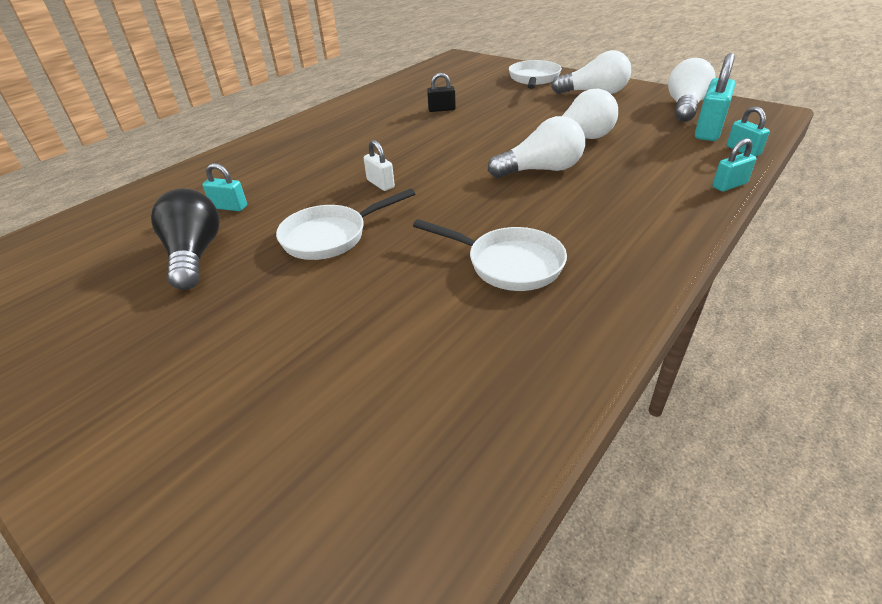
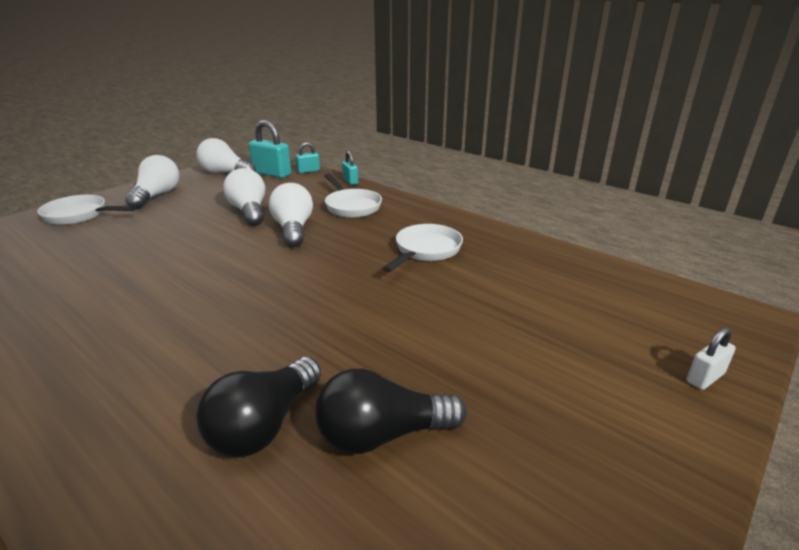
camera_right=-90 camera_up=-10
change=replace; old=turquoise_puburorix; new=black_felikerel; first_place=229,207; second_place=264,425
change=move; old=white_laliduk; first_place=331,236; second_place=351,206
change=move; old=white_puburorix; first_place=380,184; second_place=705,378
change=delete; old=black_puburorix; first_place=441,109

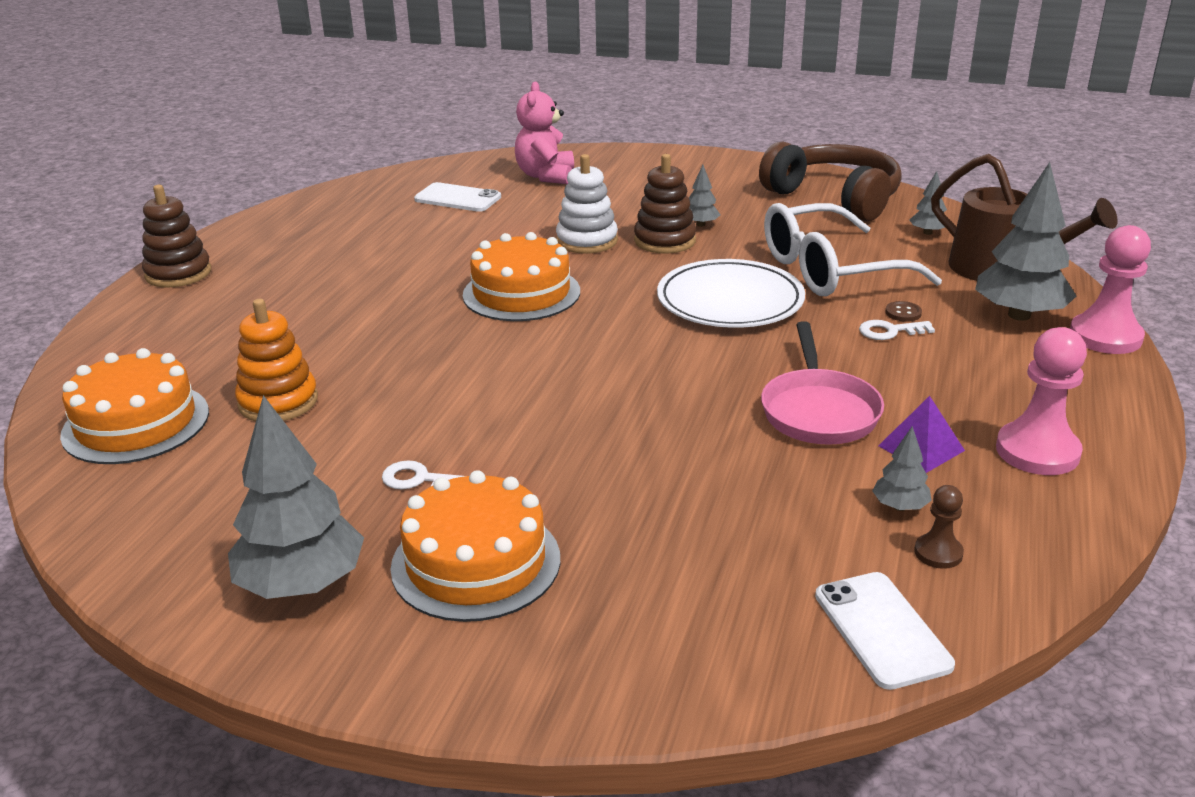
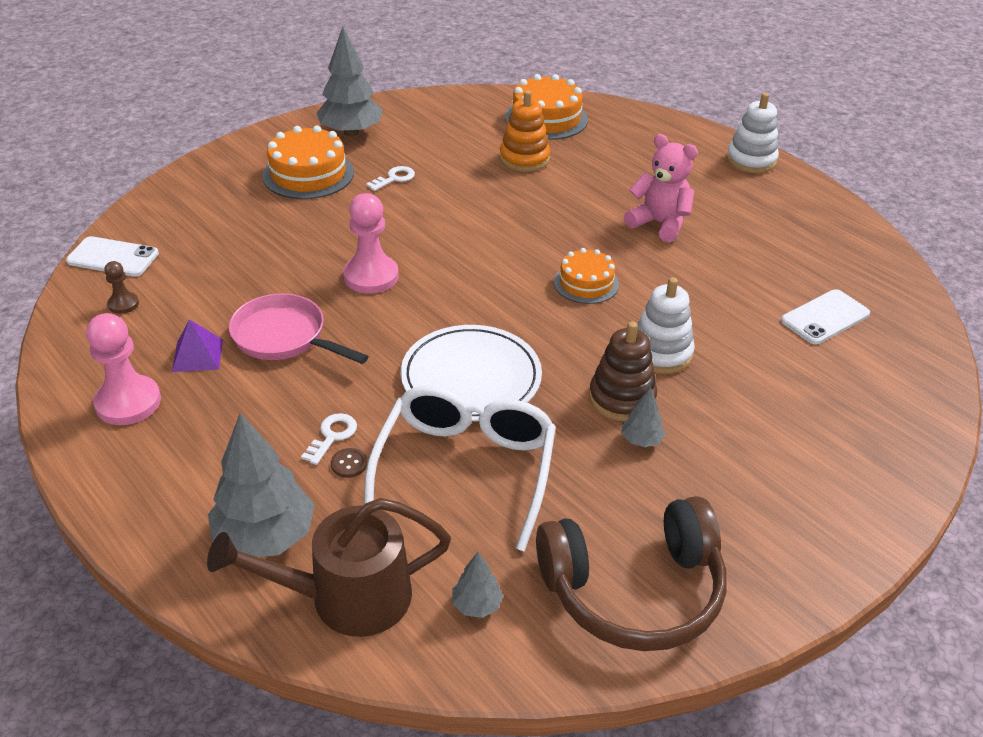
camera_right=120 camera_up=10
change=recolor; old=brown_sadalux; new=white_sadalux; first_place=178,273; second_place=751,160
change=resize; old=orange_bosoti; first_place=521,293; second_place=586,283; factor=0.63
change=move; old=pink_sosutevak; first_place=546,176; second_place=659,224
change=delete; old=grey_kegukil; first_place=900,507
change=move; old=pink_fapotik; first_place=1105,337; second_place=371,276

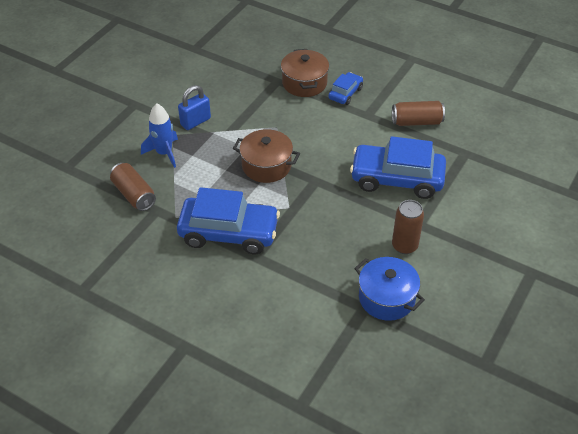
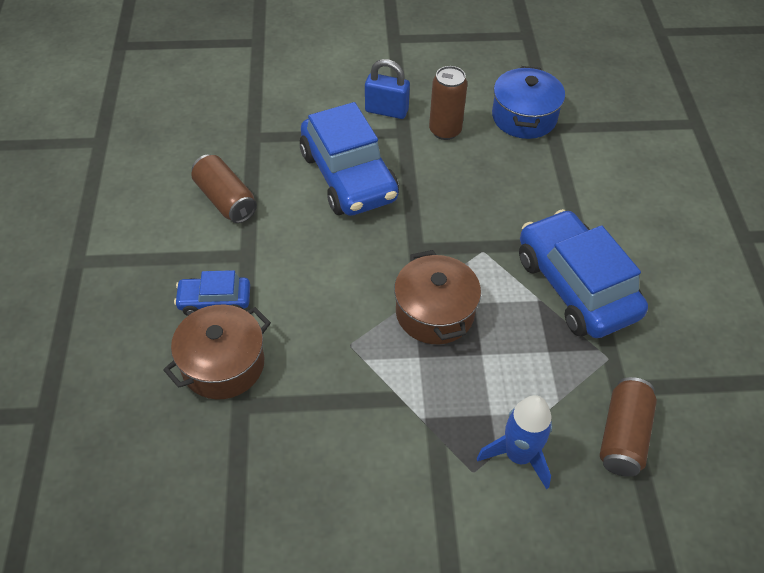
camera_right=-125 camera_up=5
change=move; old=blue_puburorix; first_place=195,121; second_place=386,111

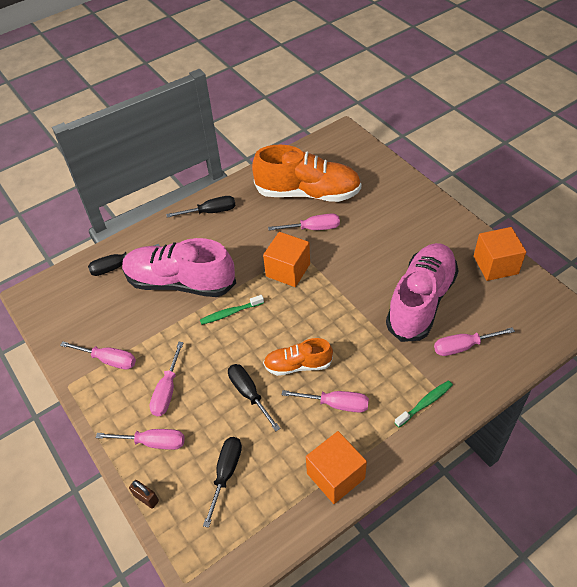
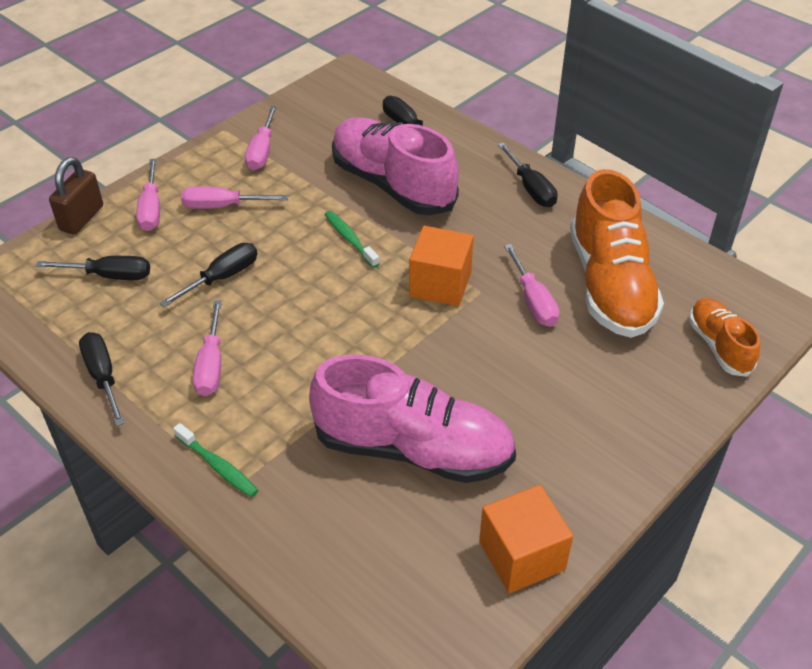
camera_right=75 camera_up=-5
change=rotate; old=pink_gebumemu; first_place=180,282; second_place=392,185; degrees=-45
change=resize; old=brown_puburorix; first_place=146,498; second_place=82,218; factor=1.71
change=move; old=orange_gebumemu; first_place=298,365; second_place=719,346
change=replace; old=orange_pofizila; new=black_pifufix; first_place=335,476; second_place=103,377
change=delete; old=pink_pifufix; first_place=463,346

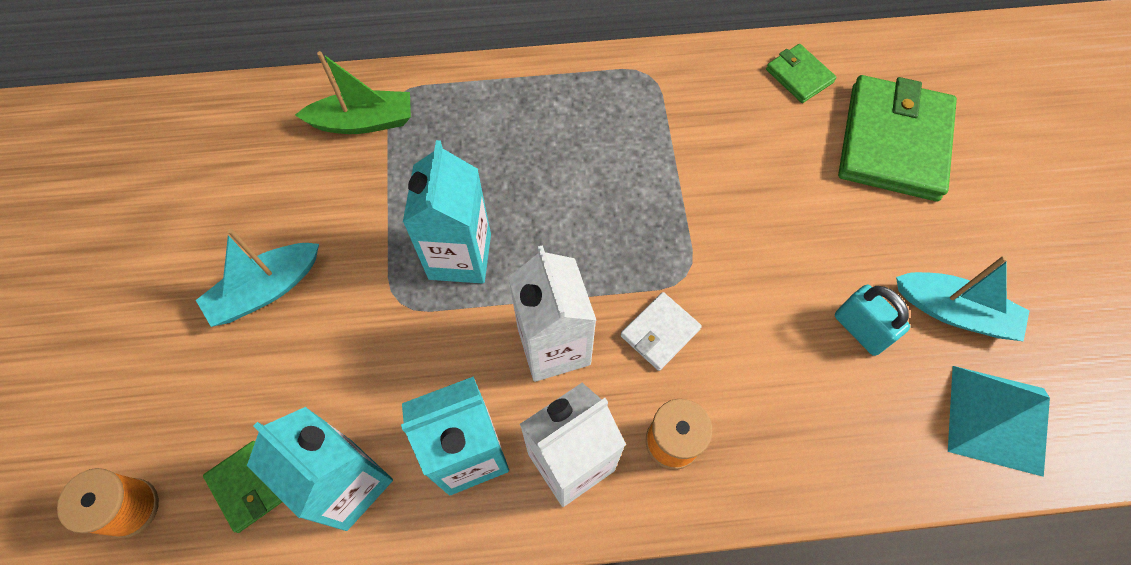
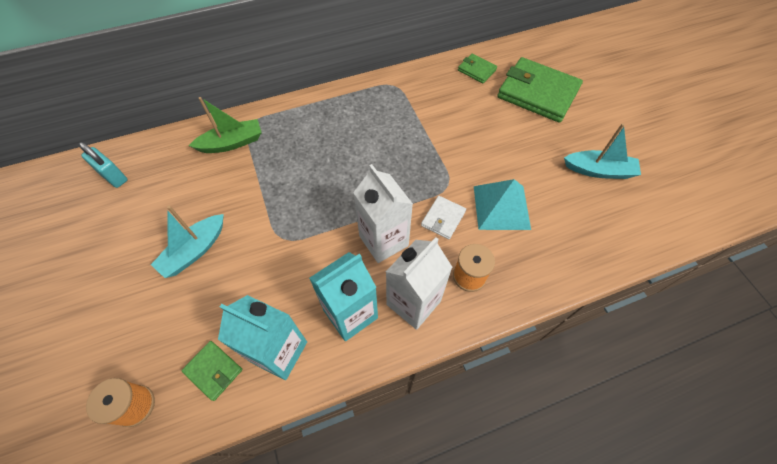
camera_right=-15 camera_up=-5
change=delete; old=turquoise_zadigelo; first_place=460,256
change=move; old=turquoise_puburorix; first_place=860,330; second_place=114,177
change=rotate; old=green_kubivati; first_place=893,142; second_place=537,93; degrees=-60
change=move; old=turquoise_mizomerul; first_place=996,419; second_place=501,207

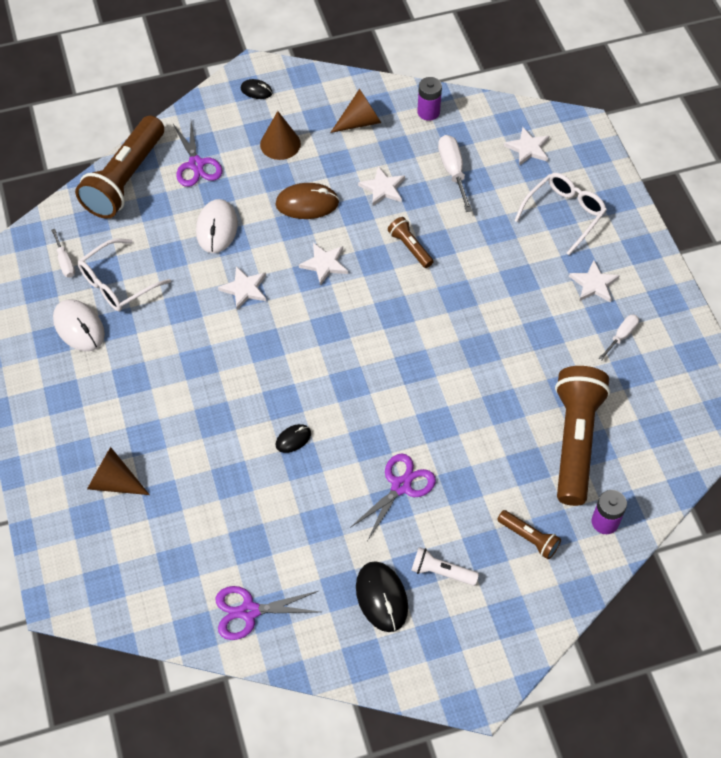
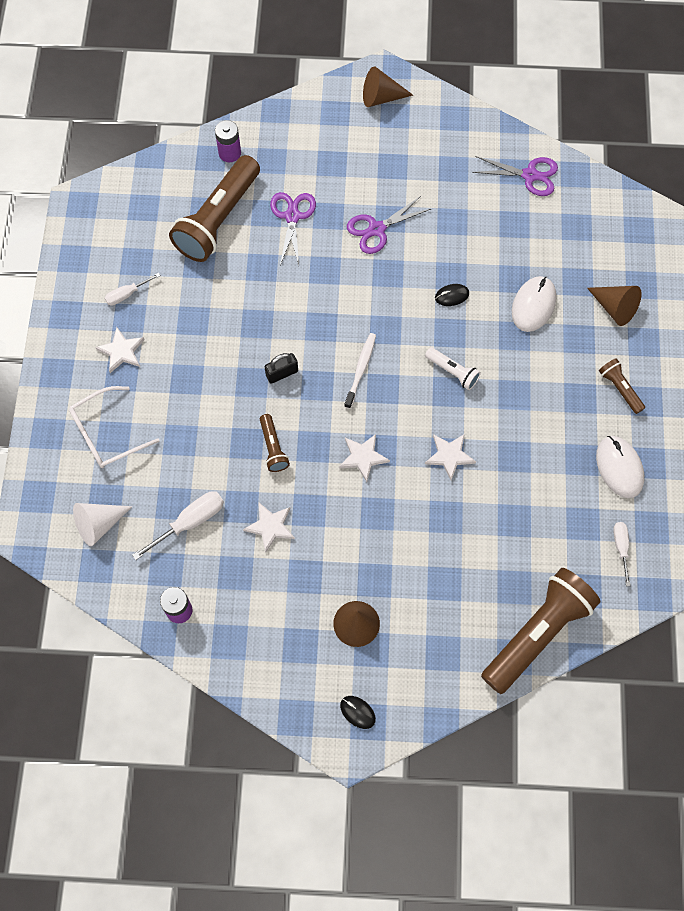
camera_right=-160 camera_up=10
change=delete; old=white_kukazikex; first_place=118,283
change=move; old=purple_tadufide; first_place=196,165; second_place=292,216
change=move; old=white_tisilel; first_place=217,228; second_place=533,305
change=delete; old=brown_tisilel; first_place=307,203
change=move; old=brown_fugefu; first_place=360,122; second_place=381,97
change=delete; old=black_tisilel; first_place=381,597
change=move; old=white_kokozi; first_place=441,572; second_place=453,372
change=rotate; old=white_pifufix; first_place=453,171; second_place=190,522; degrees=-135
change=move; old=brown_kokozi; first_place=529,538; second_place=620,388
change=replace; old=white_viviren; new=white_fugefu; first_place=528,148; second_place=99,524
change=insert; new=black_puburorix; second_place=282,373
change=insert; new=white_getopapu; second_place=360,370

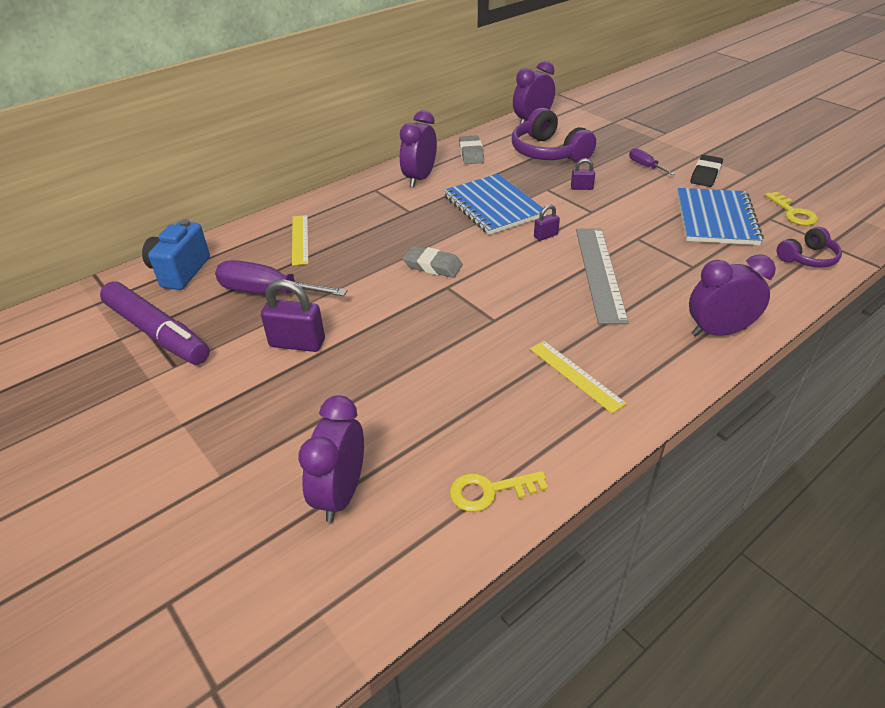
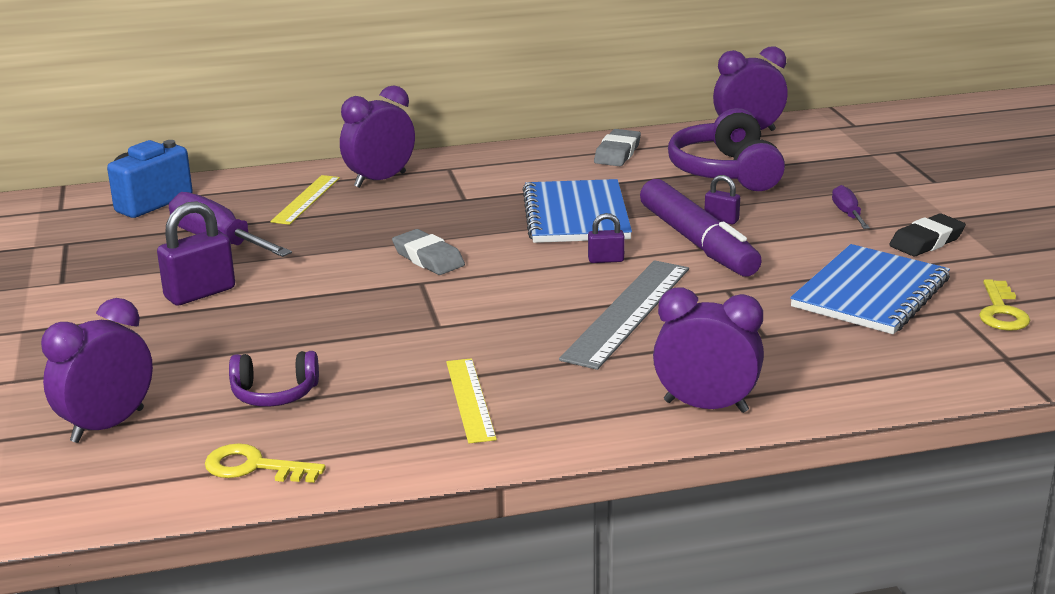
camera_right=25 camera_up=-15
change=move; old=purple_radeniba; first_place=157,333; second_place=697,242
change=rotate; old=purple_puburorix; first_place=297,343; second_place=200,293; degrees=-75
change=move; old=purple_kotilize; first_place=419,179; second_place=380,180
change=move; old=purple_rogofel; first_place=807,258; second_place=274,394

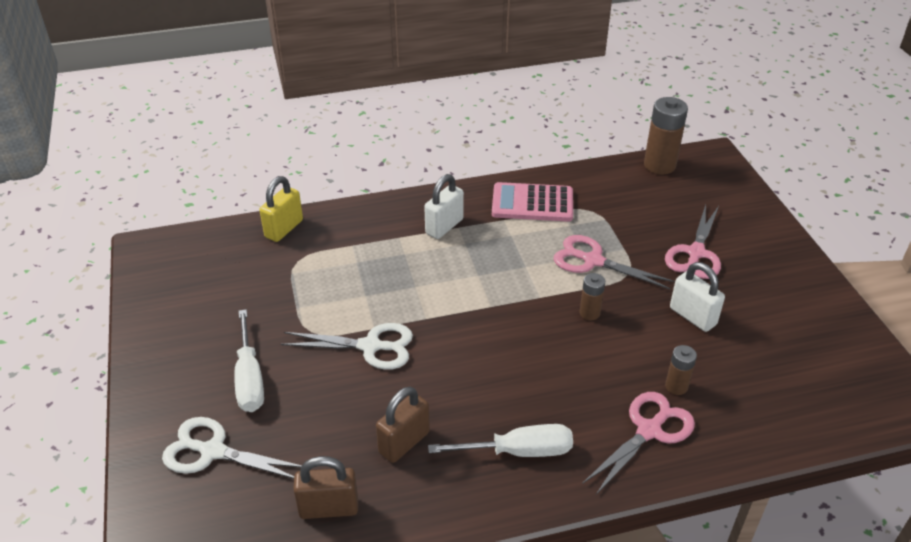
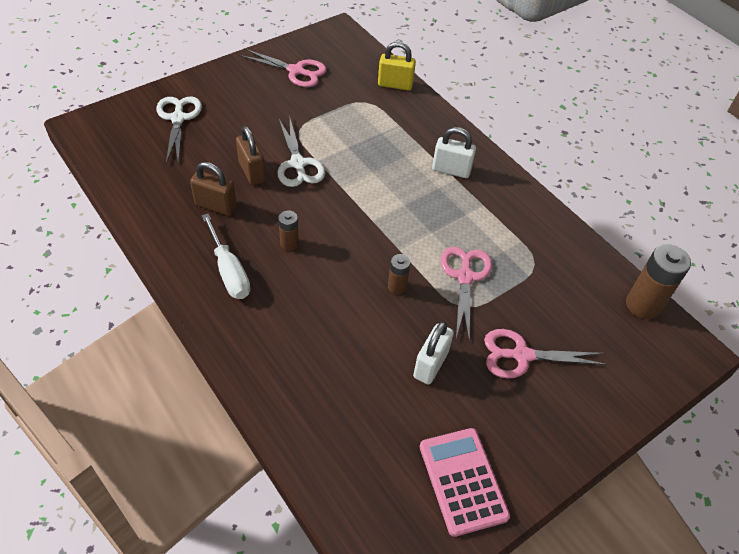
camera_right=65 camera_up=10
change=delete; old=white_pifufix; first_place=250,379
change=move; old=brown_puburorix; first_place=329,508; second_place=252,172
change=move; old=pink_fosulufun; first_place=532,203; second_place=462,481
change=move; old=pink_tadufide; first_place=649,430; second_place=296,71
change=move; old=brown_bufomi; first_place=676,386; second_place=289,244

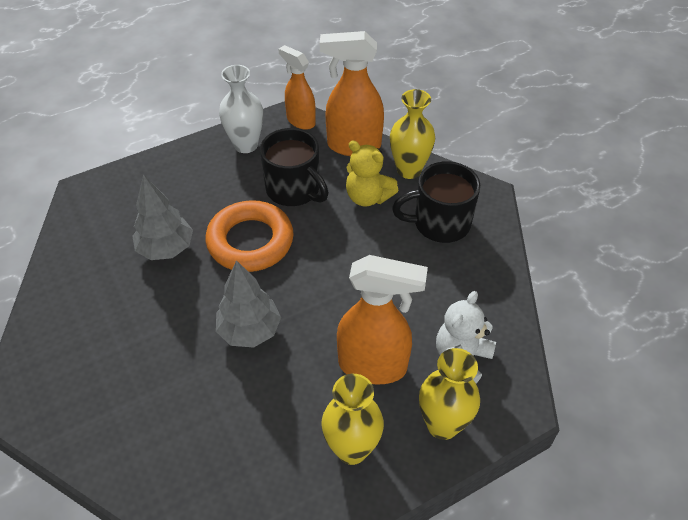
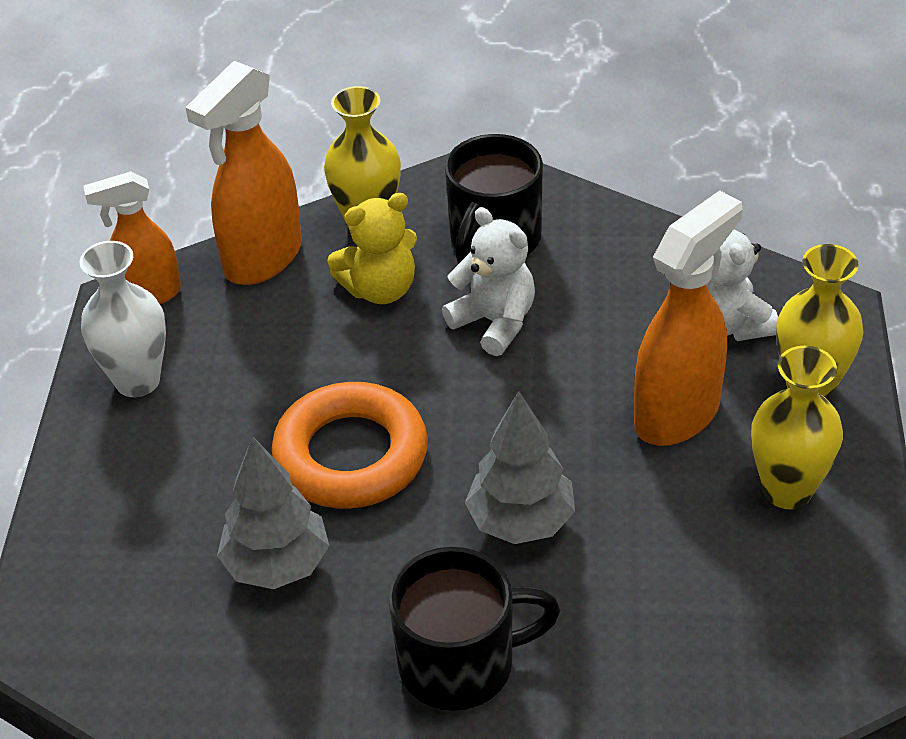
camera_right=-55 camera_up=-5
change=move; old=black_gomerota; first_place=294,190; second_place=460,664
change=insert; new=white_sosutevak; second_place=494,322

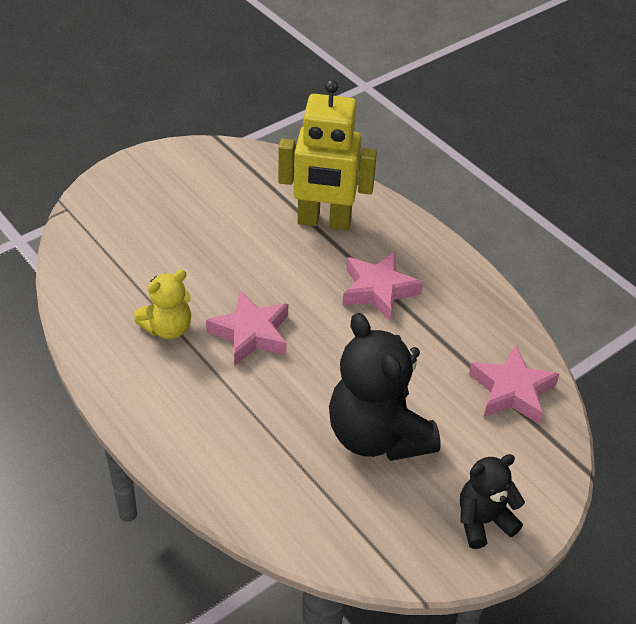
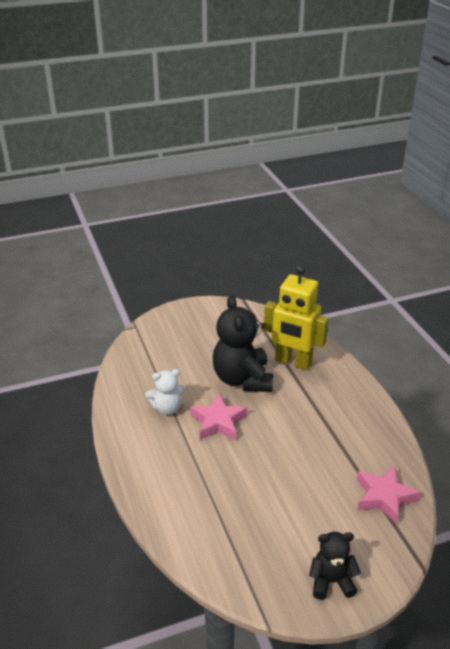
camera_right=20 camera_up=-10
change=recolor; old=yellow_sosutevak; new=white_sosutevak; first_place=168,328; second_place=167,408
change=move; old=black_sosutevak; first_place=377,435; second_place=242,379
change=delete; old=pink_viviren; first_place=378,290

